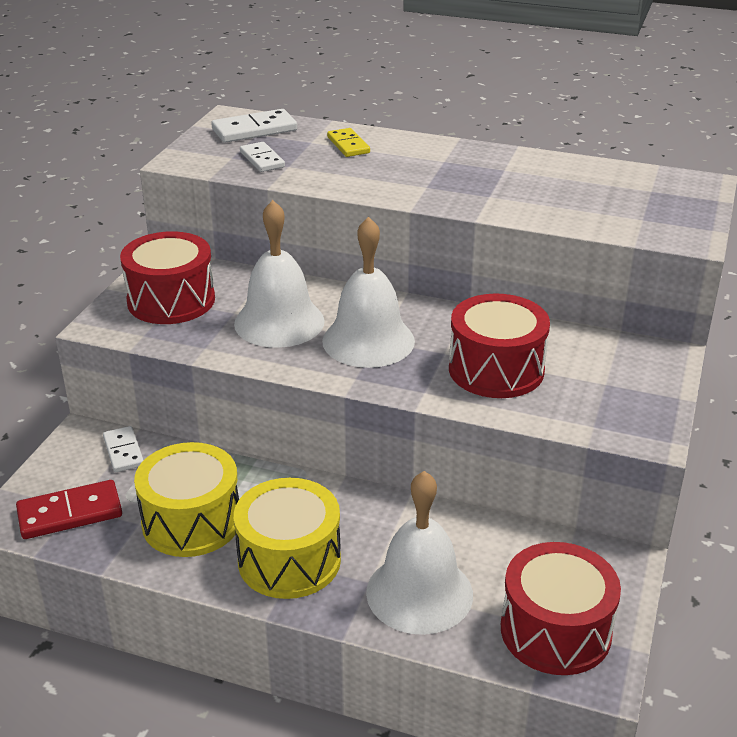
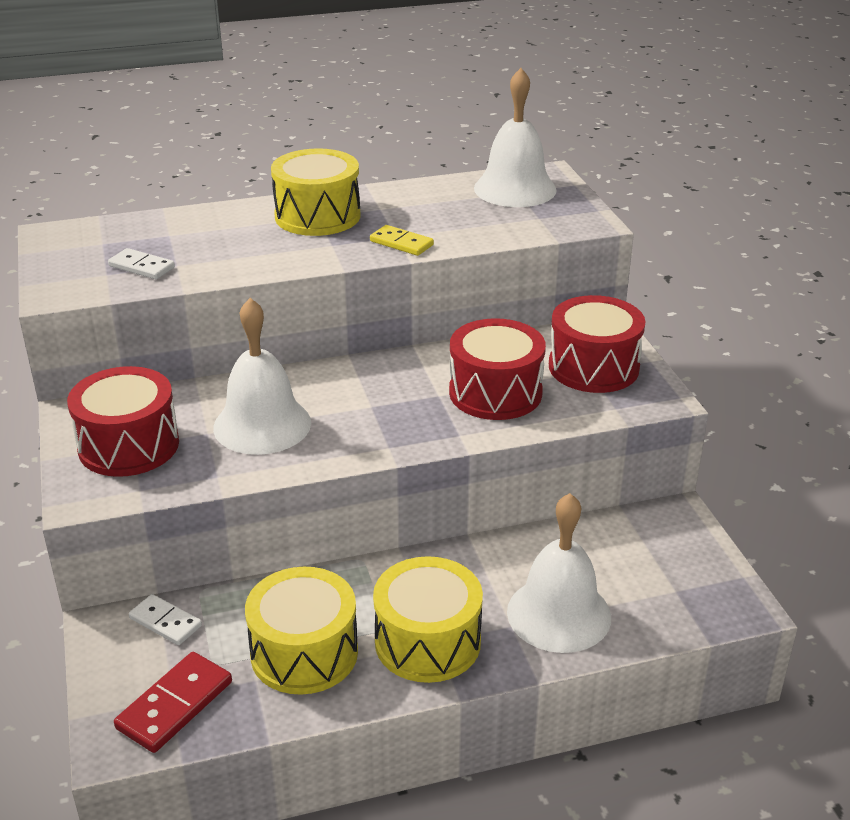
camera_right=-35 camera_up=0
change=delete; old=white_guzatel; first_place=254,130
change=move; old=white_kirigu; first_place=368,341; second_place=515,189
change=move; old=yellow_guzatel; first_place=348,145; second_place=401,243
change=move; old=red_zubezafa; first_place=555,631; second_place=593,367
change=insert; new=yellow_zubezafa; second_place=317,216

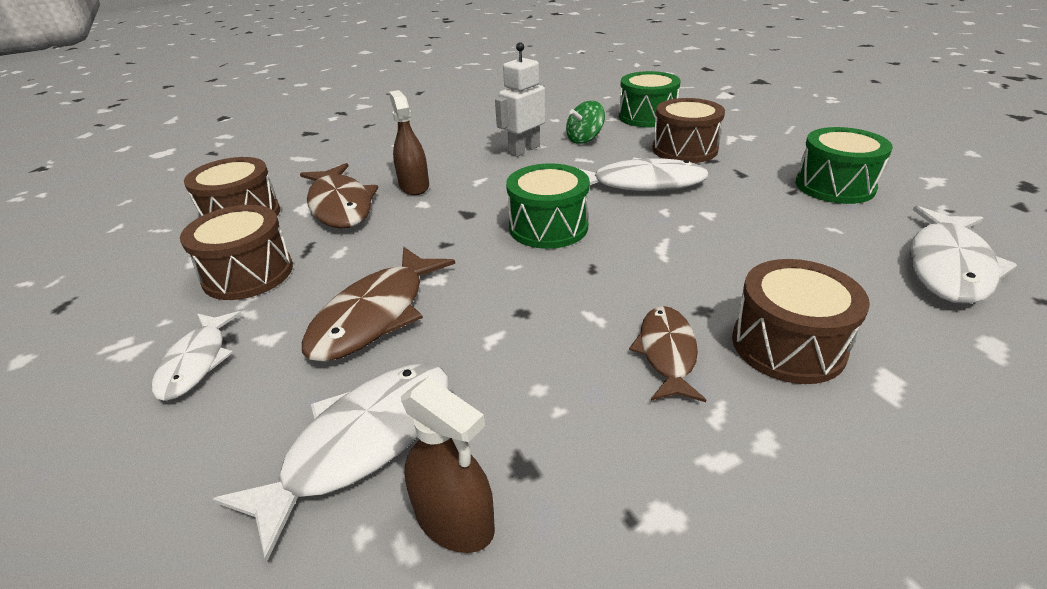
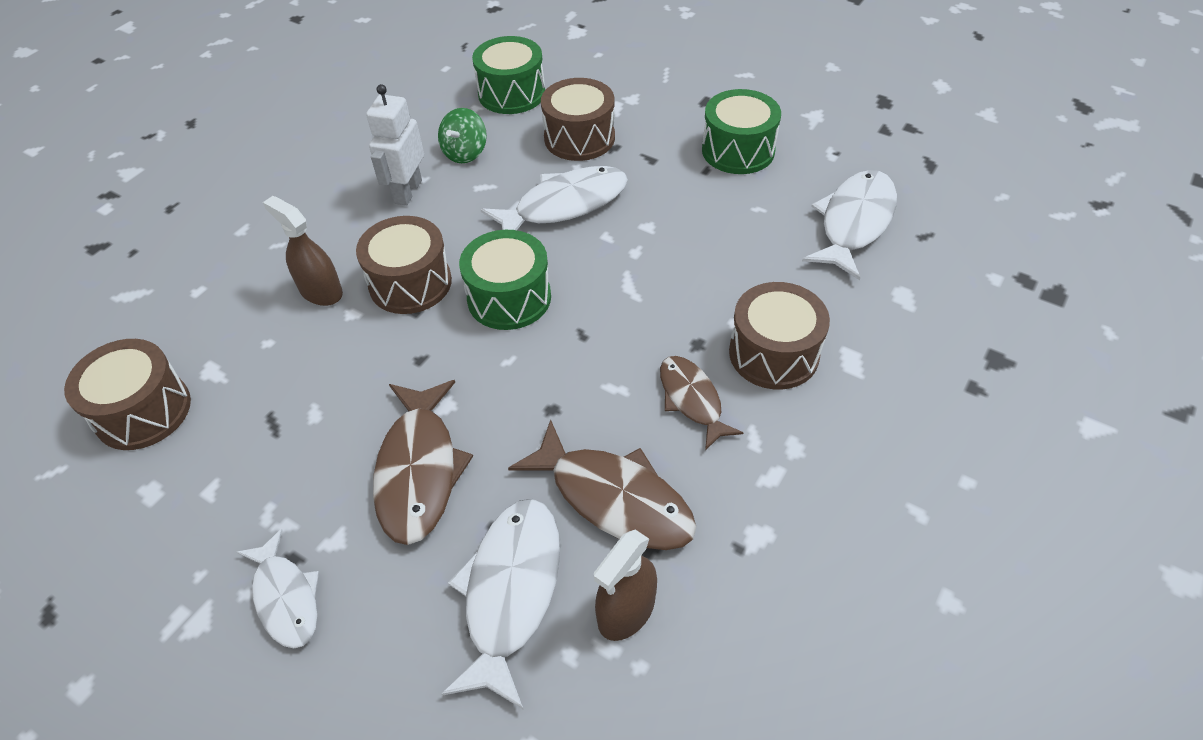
camera_right=-30 camera_up=15
change=move; old=brown_zubezafa; first_place=248,274; second_place=410,283
change=move; old=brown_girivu; first_place=340,205; second_place=614,498
change=rotate; old=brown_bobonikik; first_place=455,520; second_place=626,610; degrees=120
change=rotate; old=white_girivu; first_place=948,266; second_place=854,223; degrees=-150

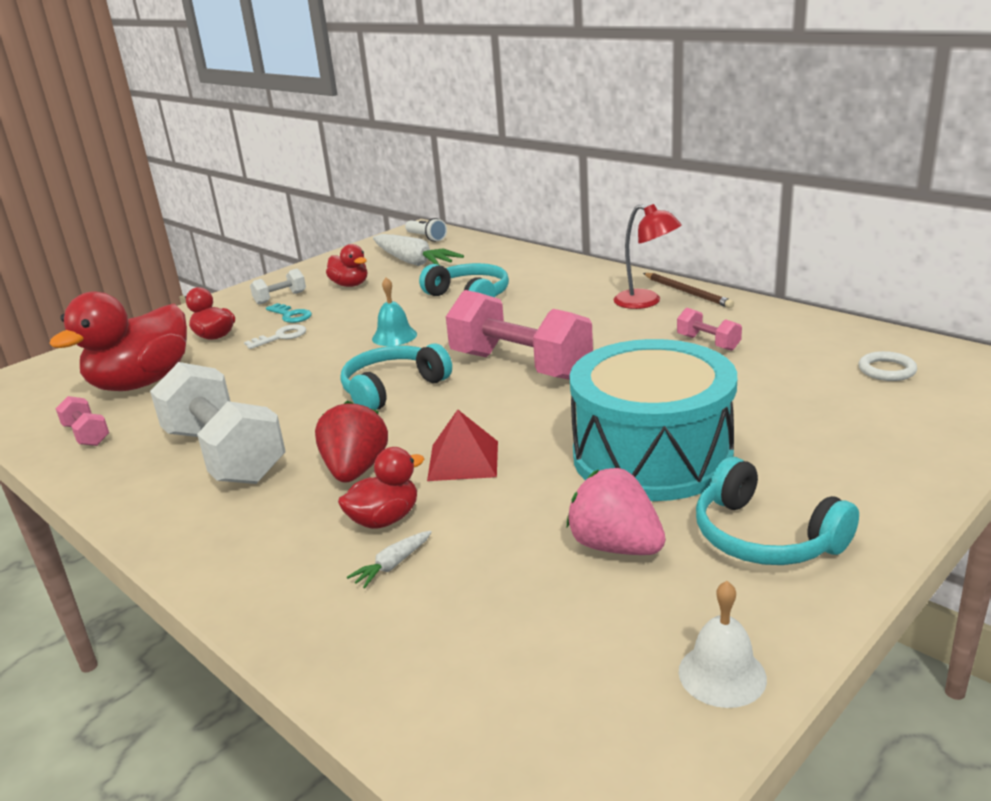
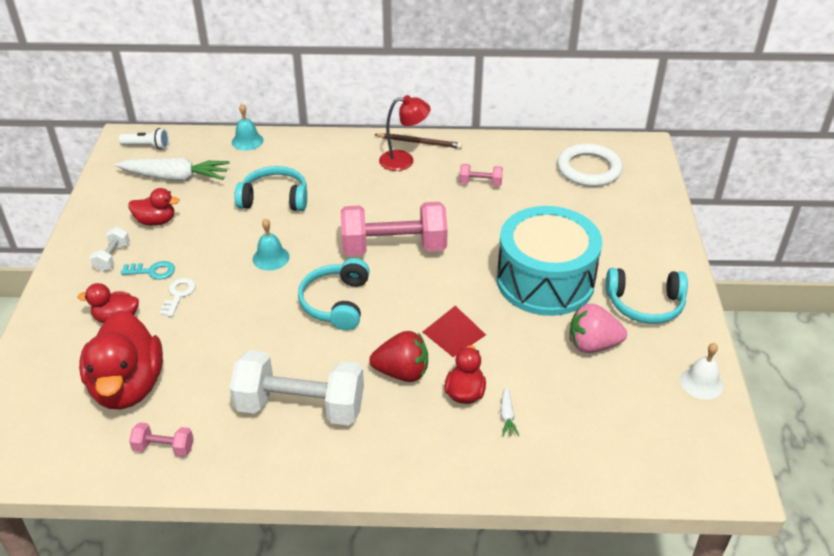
camera_right=-45 camera_up=15
change=rotate; old=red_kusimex; first_place=355,470; second_place=402,372; degrees=135
change=resize; old=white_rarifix; first_place=886,370; second_place=589,169; factor=1.95
change=insert; new=turquoise_kirigu; second_place=247,141

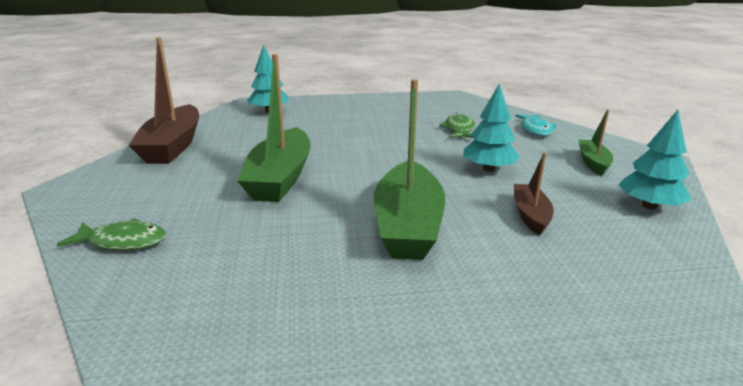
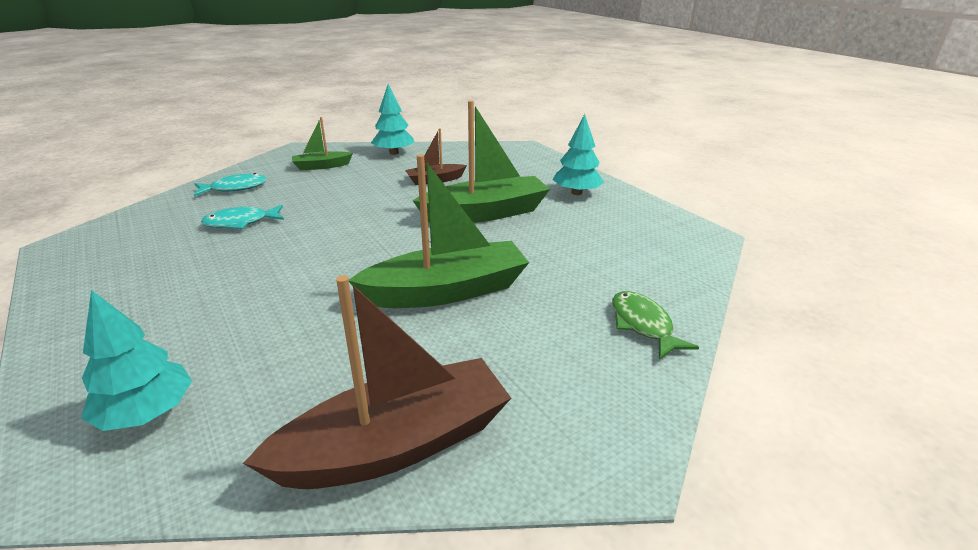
camera_right=-115 camera_up=5
change=recolor; old=green_girivu; new=turquoise_girivu; first_place=459,129; second_place=241,223
change=move; old=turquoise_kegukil; first_place=488,169; second_place=576,193

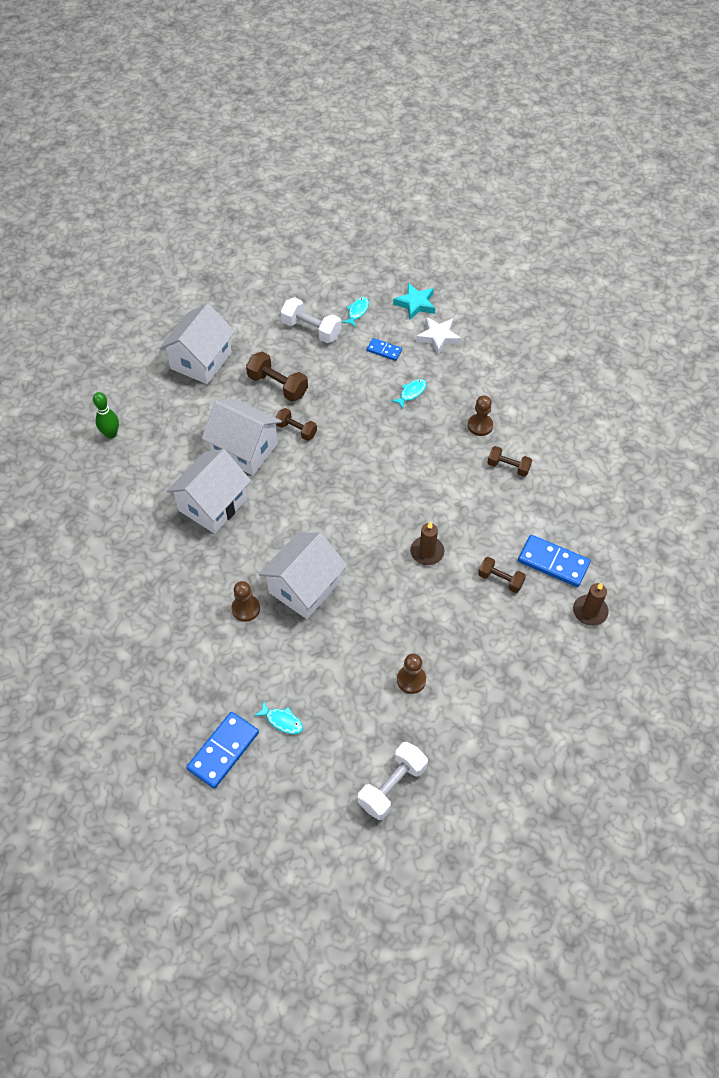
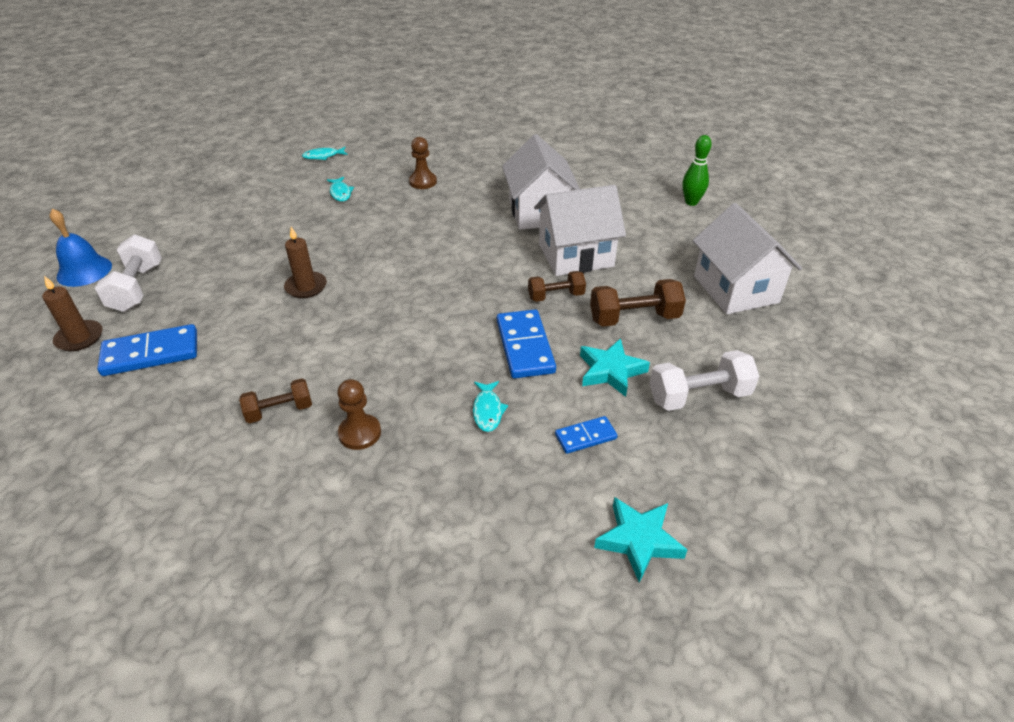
camera_right=135 camera_up=-15
change=move; old=blue_guzatel; first_place=223,751; second_place=524,346
change=delete; old=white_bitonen; first_place=304,587
change=move; old=turquoise_girivu; first_place=357,312; second_place=340,193
change=move; old=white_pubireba; first_place=392,786; second_place=137,288
change=delete; old=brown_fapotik; first_place=411,680
change=delete; old=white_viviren; first_place=438,337
change=delete; old=brown_pubireba; first_place=500,579
change=insert; new=blue_kirigu; second_place=84,271
change=insert; new=turquoise_viviren; second_place=611,371

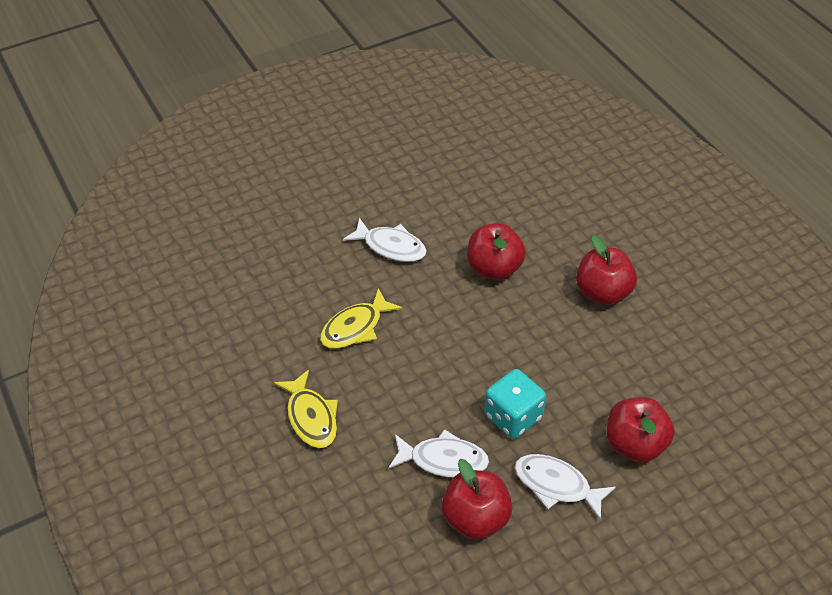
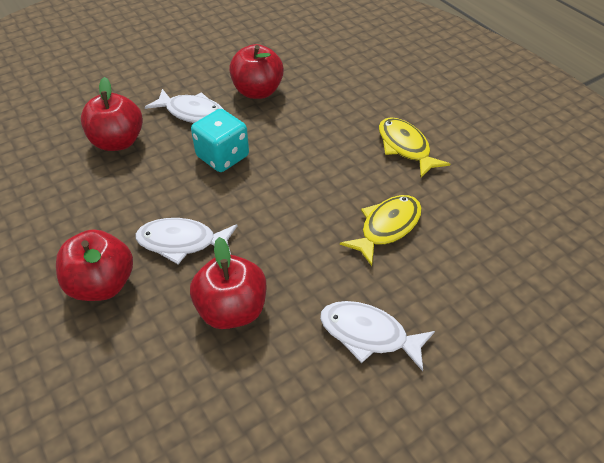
camera_right=175 camera_up=0
change=move; old=white_girivu; first_place=443,460; second_place=182,242

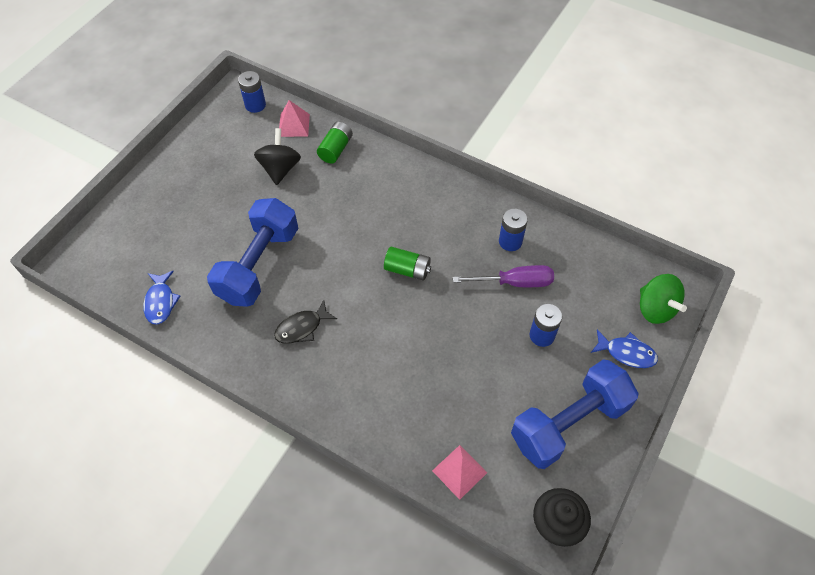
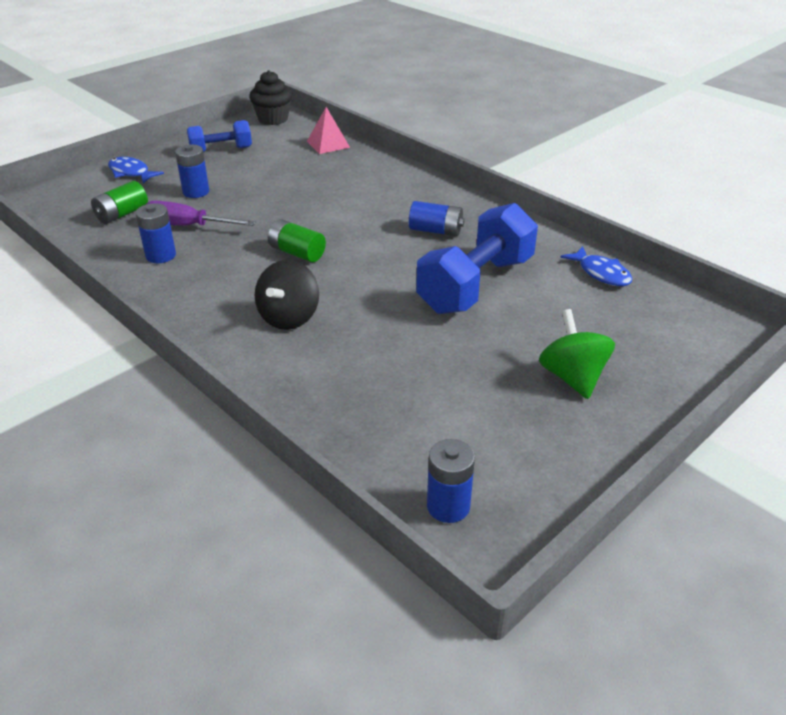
camera_right=-165 camera_up=-20
change=rotate; old=blue_girivu; first_place=160,302; second_place=601,273; degrees=135
change=move; old=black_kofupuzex; first_place=280,169; second_place=289,317
change=replace; old=black_girivu; new=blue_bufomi; first_place=302,328; second_place=435,231
change=delete; old=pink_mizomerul; first_place=294,125
change=move; old=green_bufomi; first_place=336,149; second_place=122,214
change=resize; old=blue_pubireba; first_place=568,423; second_place=221,150; factor=0.57
change=move; old=green_kofupuzex; first_place=655,309; second_place=572,377

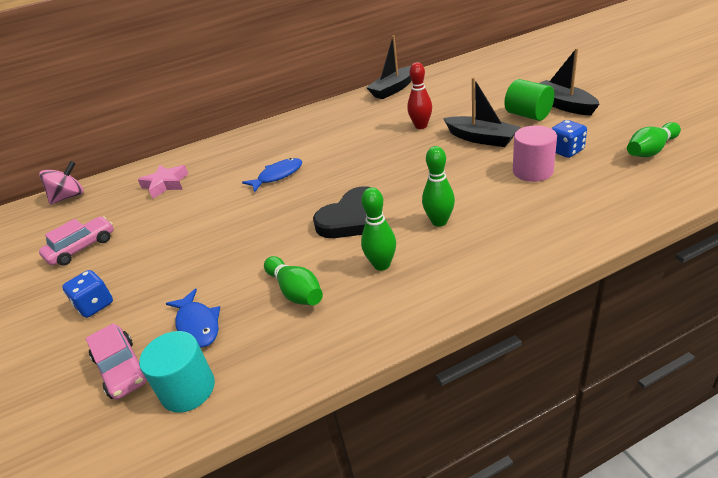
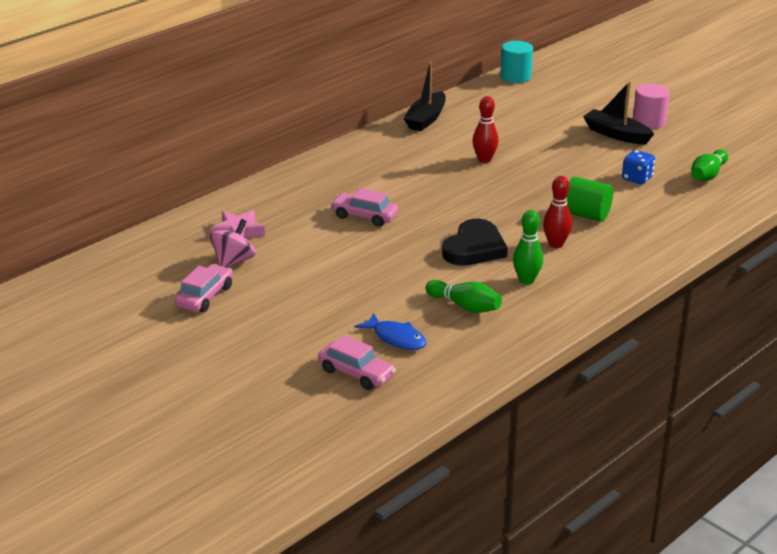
camera_right=-25 camera_up=-5
change=move; old=pink_kofupuzex; first_place=69,197; second_place=233,261
change=delete; old=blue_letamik; first_place=95,305
change=move; old=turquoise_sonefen; first_place=188,389; second_place=515,76
change=replace; old=blue_girivu; new=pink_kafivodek; first_place=277,176; second_place=364,216
change=recolor; old=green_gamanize; new=red_gamanize; first_place=439,221; second_place=556,244
change=delete; old=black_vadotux; first_place=481,138
change=move; old=green_sonefen; first_place=528,115; second_place=586,215
change=move; old=pink_sonefen; first_place=532,171; second_place=649,122

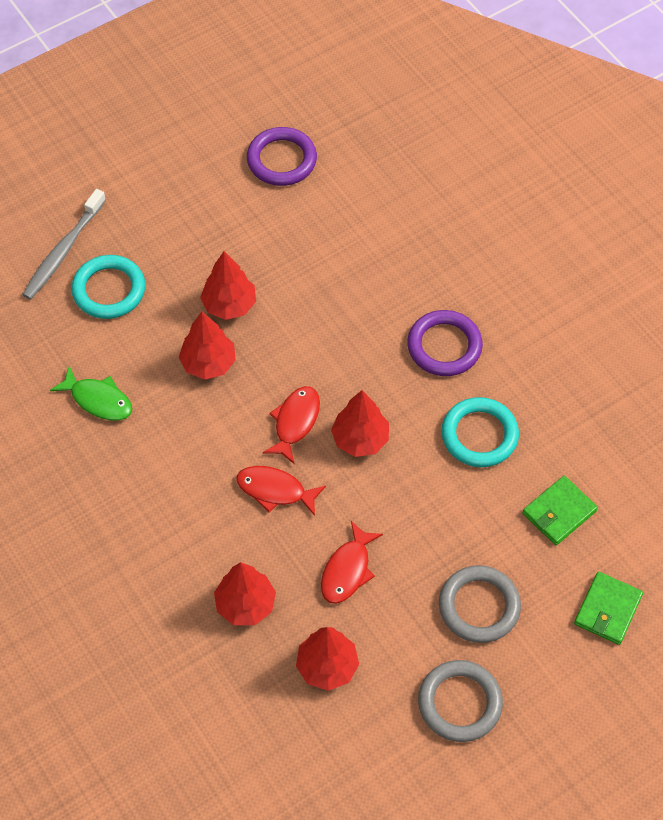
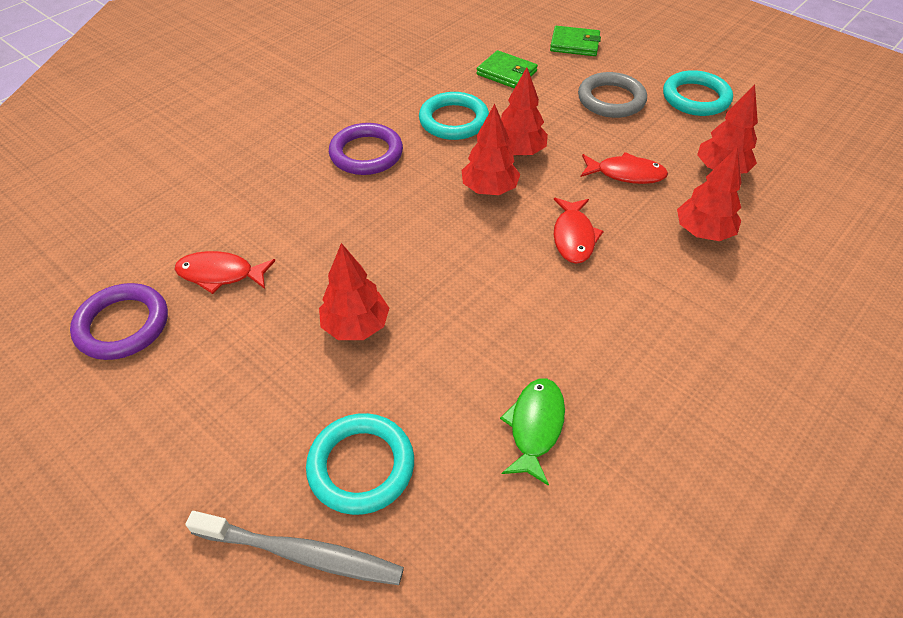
camera_right=-105 camera_up=-10
change=move; old=red_kegukil; first_place=208,363; second_place=518,152
change=move; old=red_girivu; first_place=295,422; second_place=220,274
change=recolor; old=grey_rarifix; new=turquoise_rarifix; first_place=459,703; second_place=696,98

